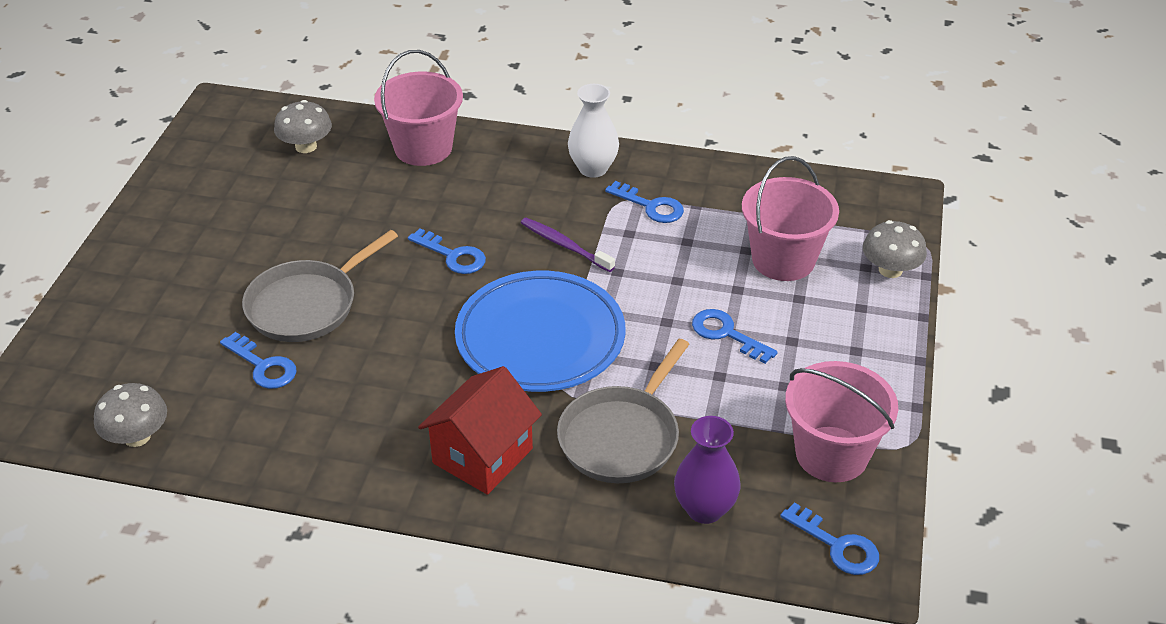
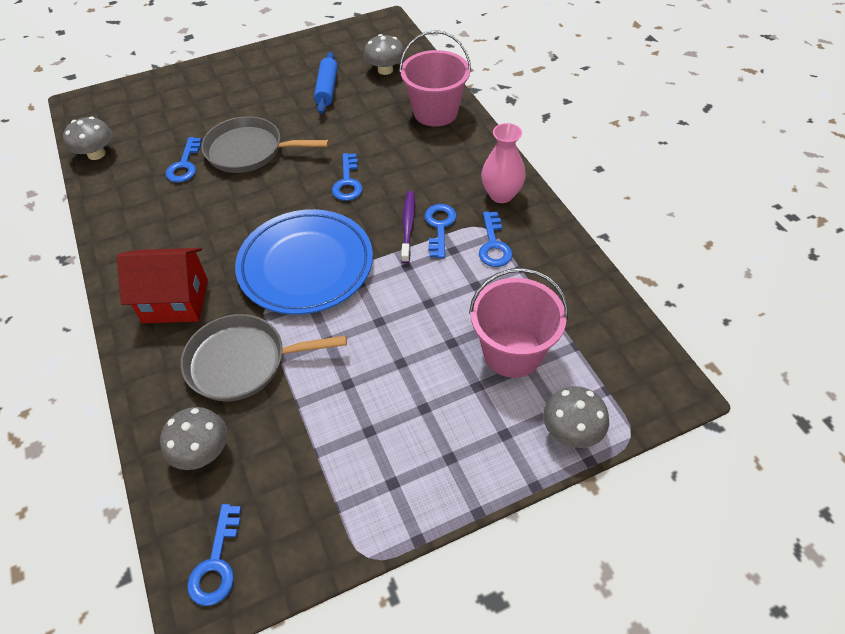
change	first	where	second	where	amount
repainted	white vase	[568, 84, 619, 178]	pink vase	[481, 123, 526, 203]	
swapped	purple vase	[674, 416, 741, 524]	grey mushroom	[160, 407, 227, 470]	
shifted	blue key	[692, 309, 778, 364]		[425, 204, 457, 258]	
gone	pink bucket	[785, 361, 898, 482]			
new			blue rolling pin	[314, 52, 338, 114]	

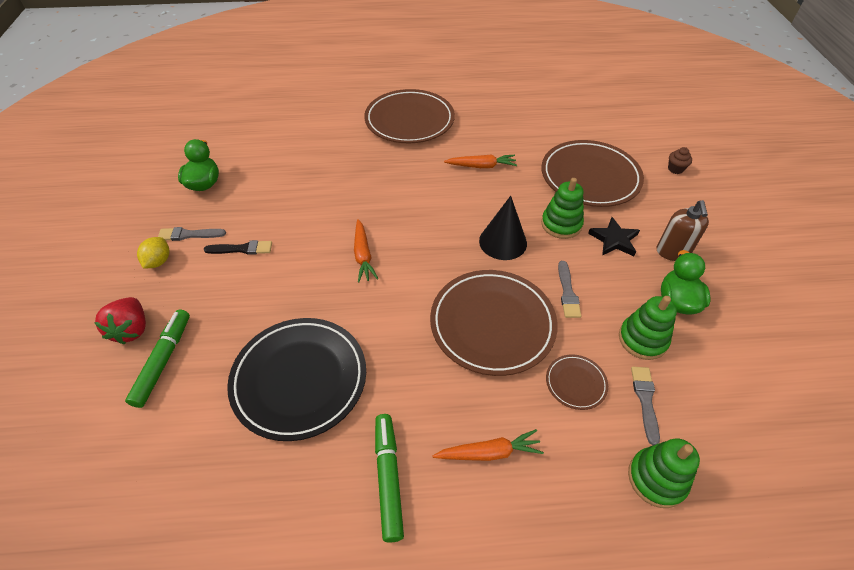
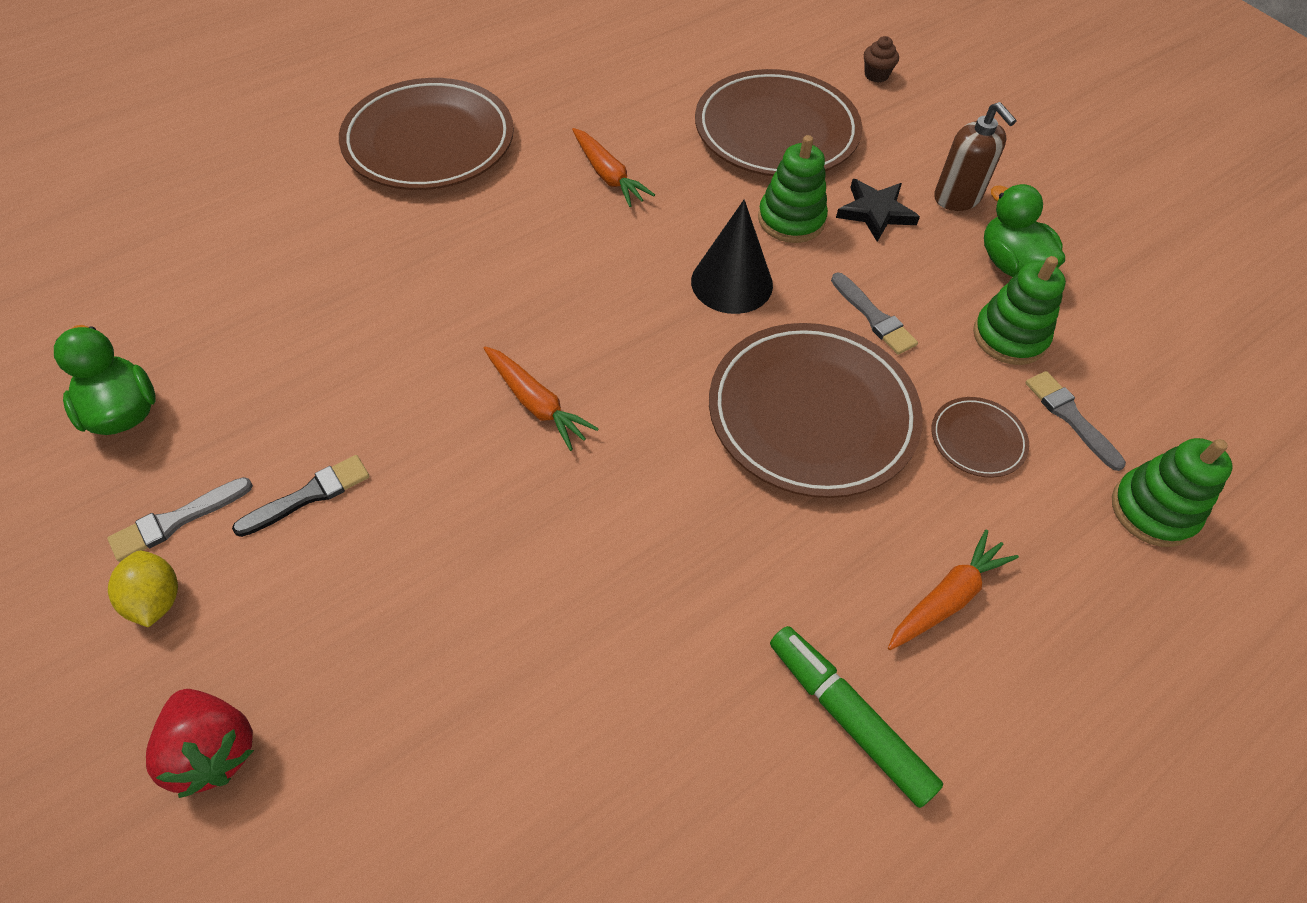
change	first	where	second	where	amount
gone	green marker	[125, 309, 190, 408]			
gone	black plate	[227, 318, 366, 441]			
rotated	orange carrot	[444, 155, 517, 168]		[572, 128, 655, 207]	90 degrees clockwise

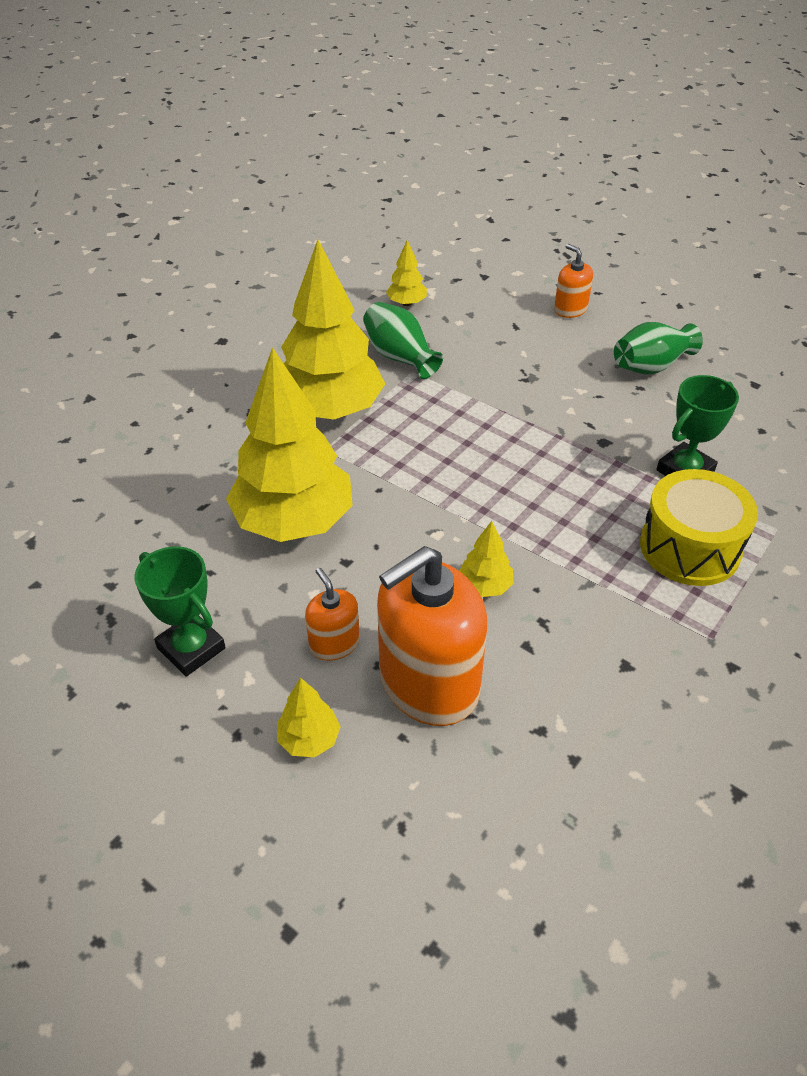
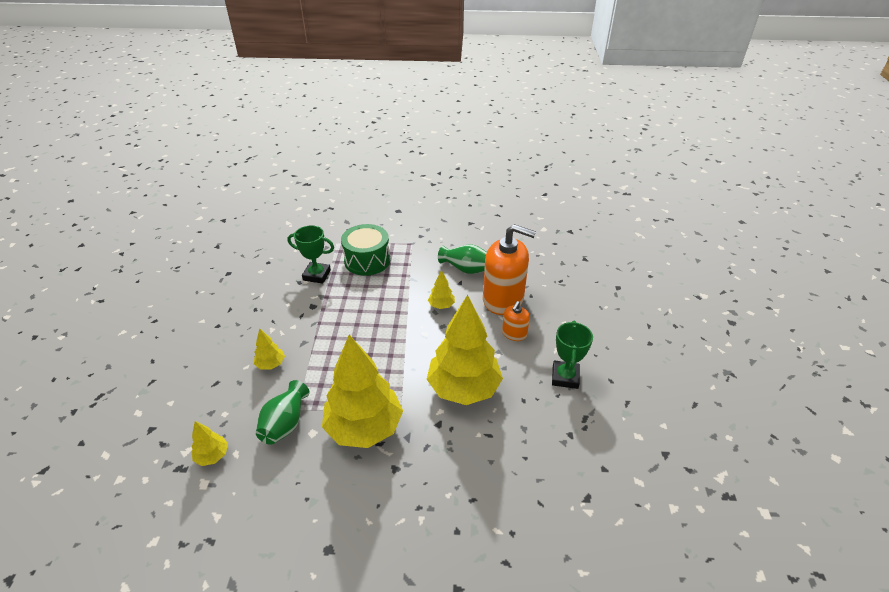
change	first	where	second	where	amount
shifted	yellow tree	[277, 678, 341, 757]		[254, 329, 285, 370]	
gone	orange soap dispenser	[554, 244, 593, 318]			
shifted	green vase	[614, 322, 703, 374]		[438, 245, 487, 274]	
repainted	yellow drum	[640, 469, 758, 586]	green drum	[341, 224, 390, 276]	

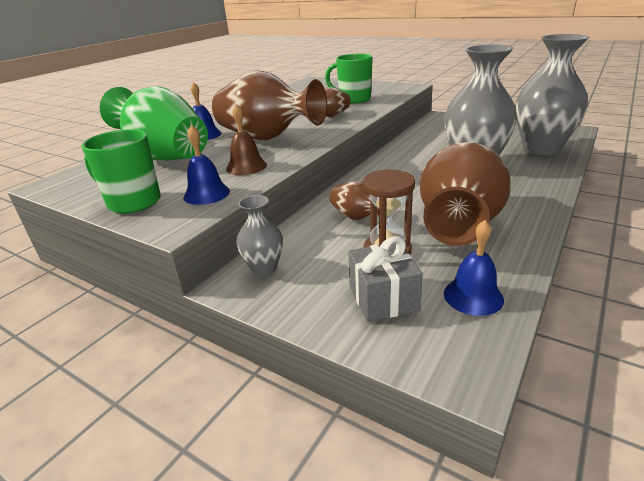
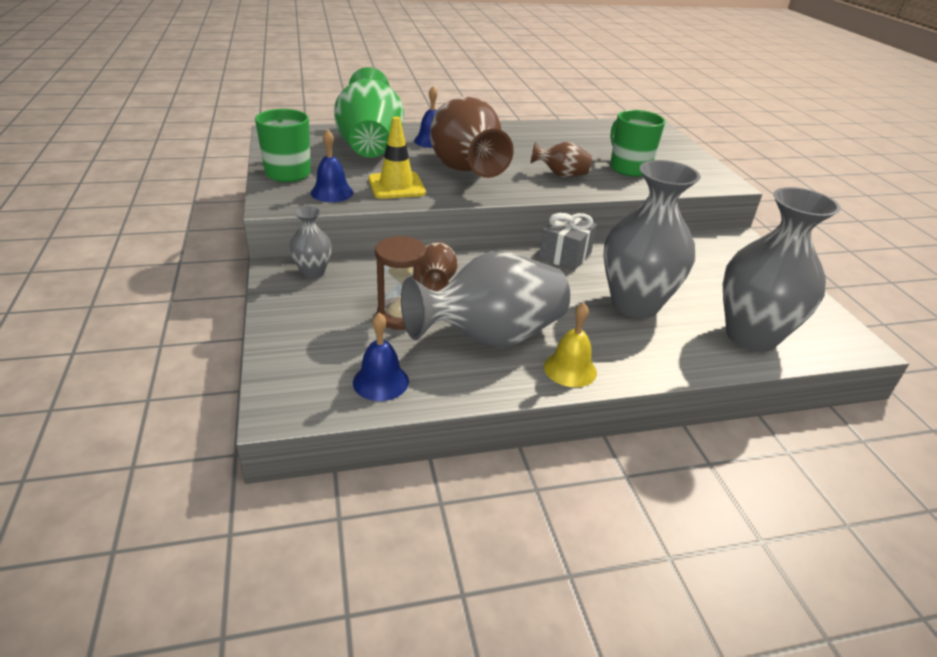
change	first	where	second	where	amount
swapped	brown bell	[226, 104, 267, 175]	yellow traffic cone	[369, 116, 426, 199]	
shifted	grey gift	[348, 236, 423, 322]		[539, 213, 597, 271]	
repainted	brown vase	[419, 142, 511, 246]	grey vase	[401, 251, 570, 347]	
new			yellow bell	[544, 303, 597, 387]	

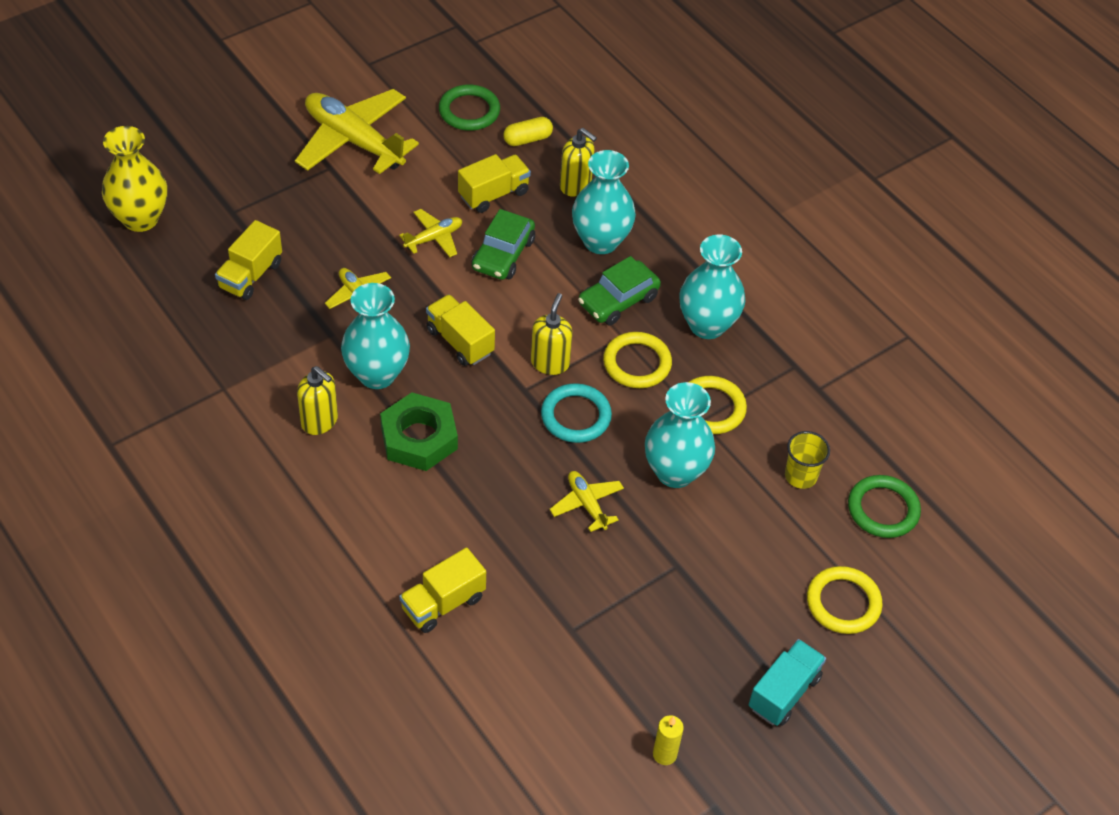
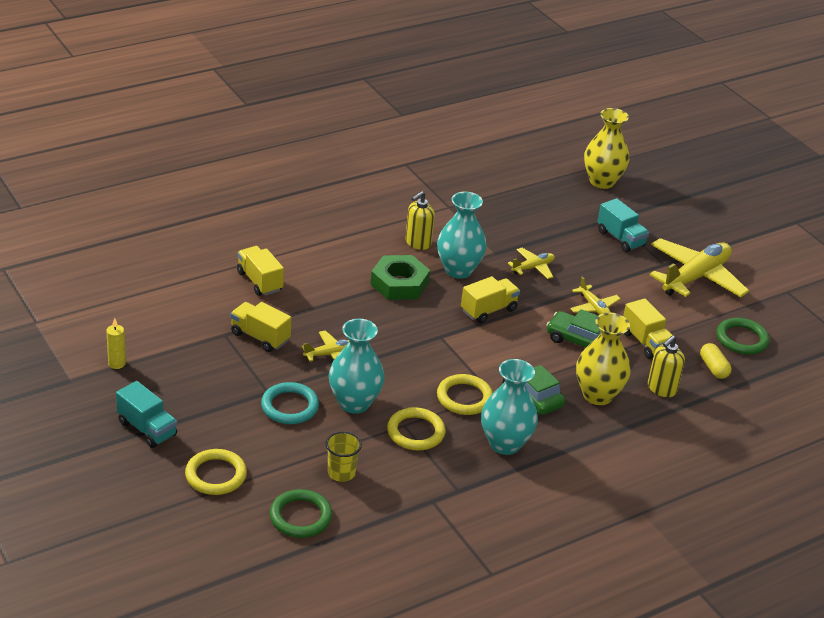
change	first	where	second	where	amount
shifted	yellow truck	[215, 220, 282, 300]		[230, 302, 291, 352]	
gone	yellow soap dispenser	[531, 293, 573, 375]			
shifted	turquoise ring	[541, 383, 612, 443]		[261, 382, 319, 424]	
repainted	turquoise vase	[572, 150, 636, 254]	yellow vase	[576, 312, 631, 405]	
new			turquoise truck	[597, 198, 649, 252]	

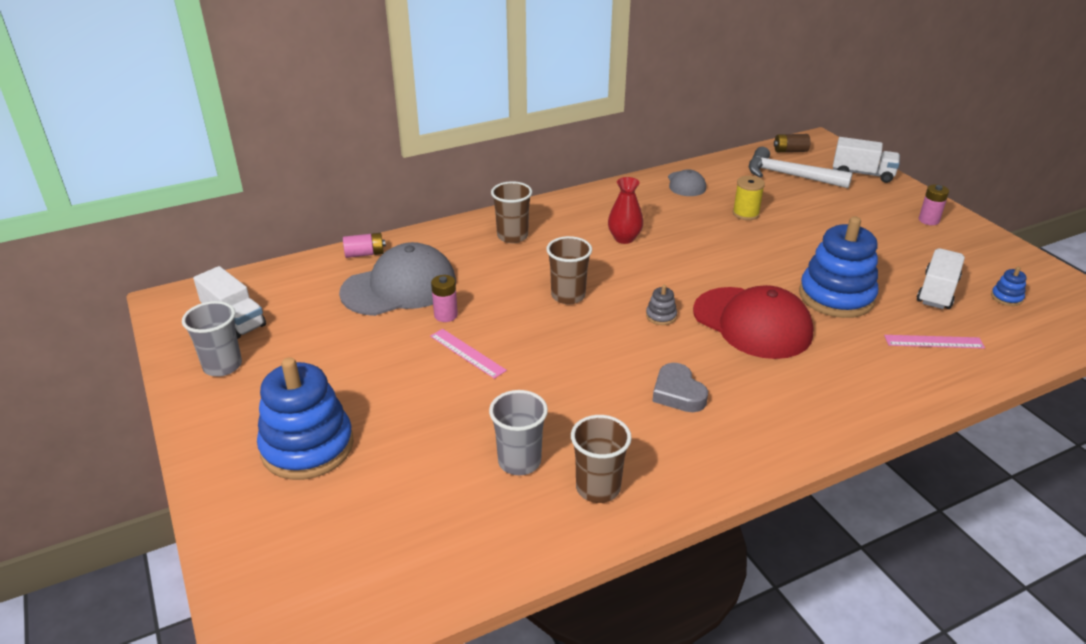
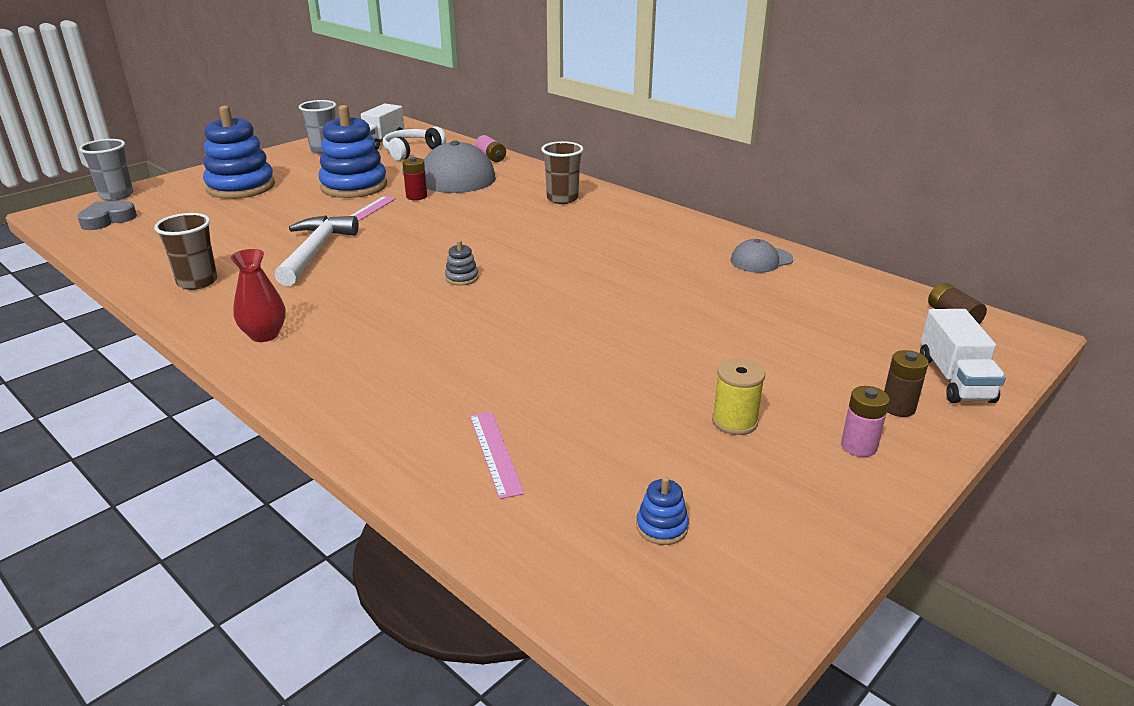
change	first	where	second	where	amount
repainted	pink battery	[431, 275, 458, 322]	red battery	[402, 157, 427, 200]	
shifted	grey cup	[489, 390, 548, 475]		[79, 139, 133, 201]	
gone	brown cup	[546, 236, 592, 304]			
shifted	red vase	[608, 177, 643, 244]		[231, 249, 286, 342]	
shifted	grey heart	[652, 363, 708, 412]		[77, 201, 137, 230]	
gone	red cap	[693, 285, 814, 359]			
shifted	yellow spool	[733, 176, 765, 220]		[712, 359, 765, 435]	
shifted	white hammer	[749, 147, 853, 188]		[274, 215, 359, 286]	
shifted	blue stacking toy	[799, 216, 878, 318]		[318, 105, 387, 198]	
gone	white truck	[917, 248, 965, 309]			
new			white headphones	[383, 126, 446, 161]	
new			brown battery	[884, 350, 929, 417]	

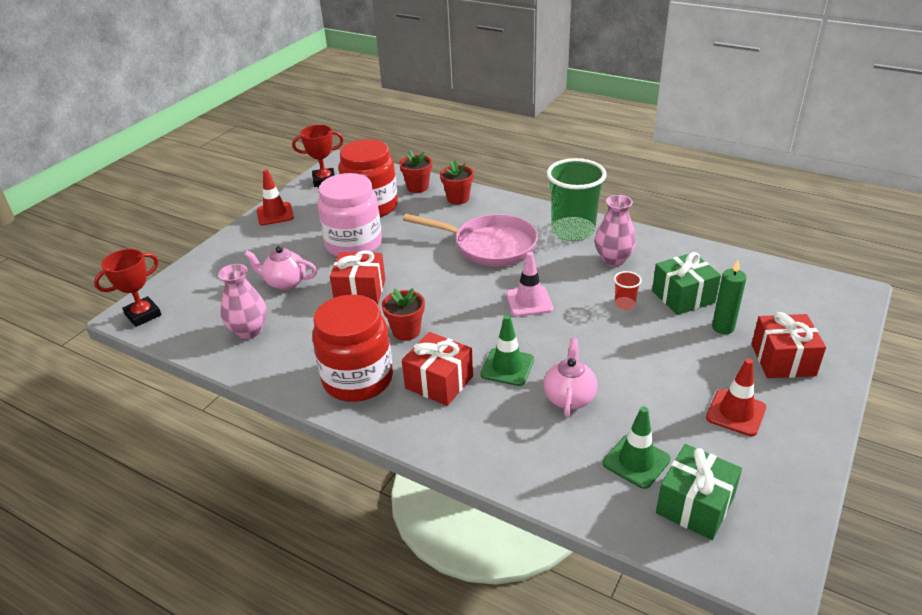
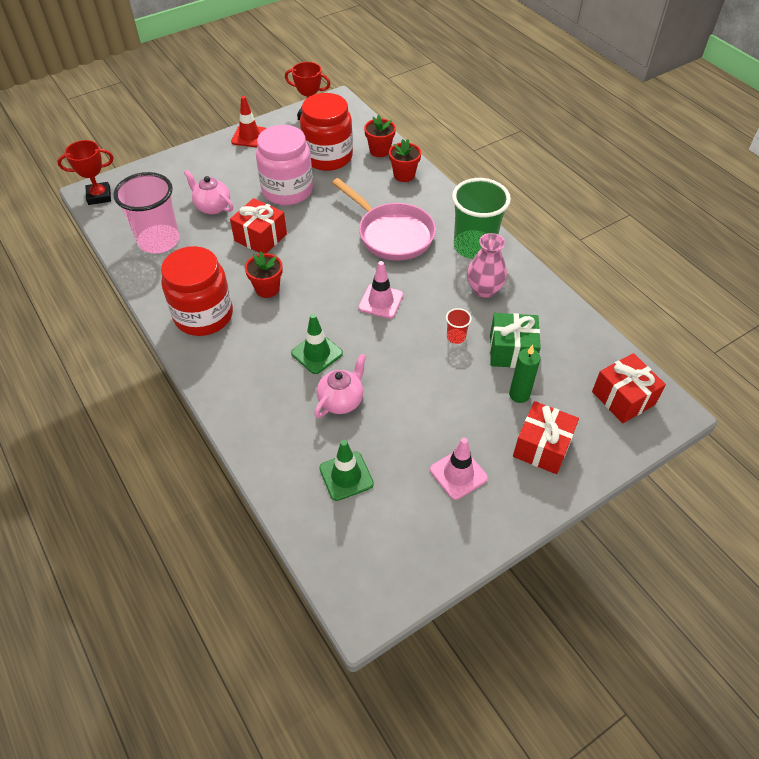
change	first	where	second	where	amount
swapped	pink vase	[218, 264, 267, 340]	pink cup	[113, 172, 179, 253]	
shifted	red gift	[402, 332, 473, 406]		[592, 353, 666, 423]	
gone	green gift	[656, 444, 742, 540]			
repainted	red traffic cone	[706, 358, 766, 436]	pink traffic cone	[430, 438, 488, 500]	

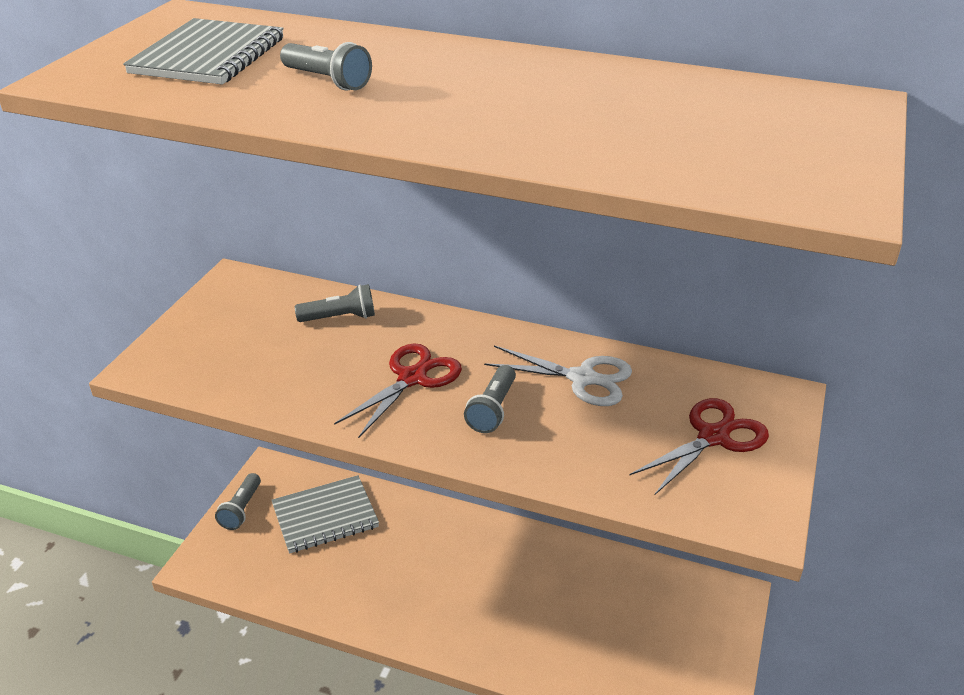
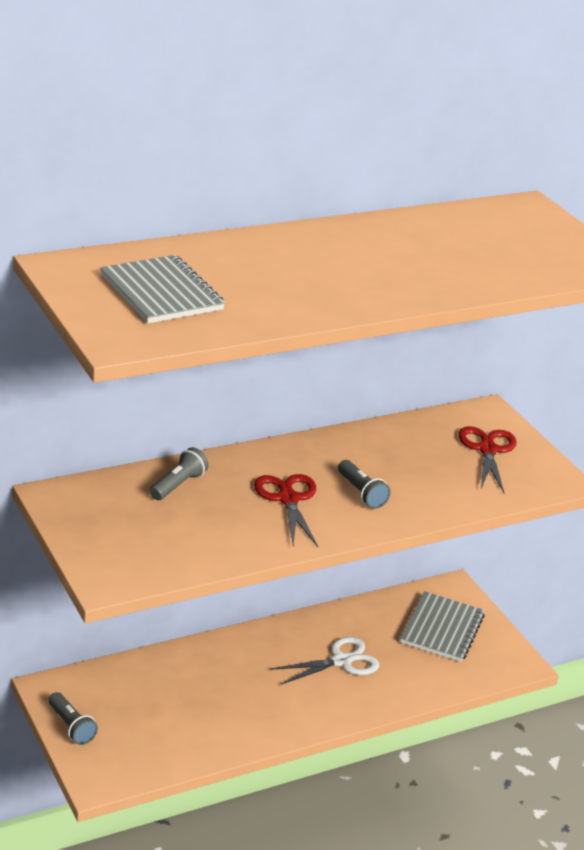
change	first	where	second	where	amount
shifted	grey notebook	[271, 475, 379, 554]		[400, 591, 485, 662]	
gone	grey flashlight	[280, 42, 372, 90]			
shifted	white scissors	[484, 346, 632, 406]		[271, 637, 379, 684]	

